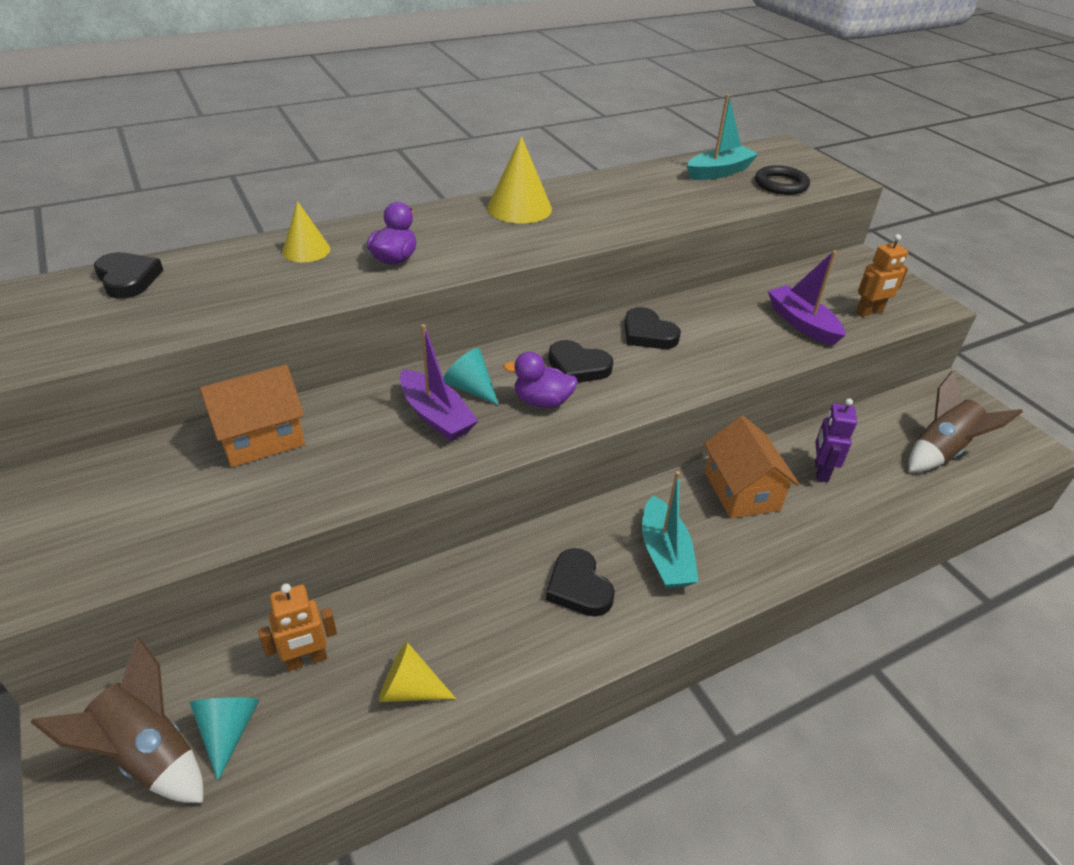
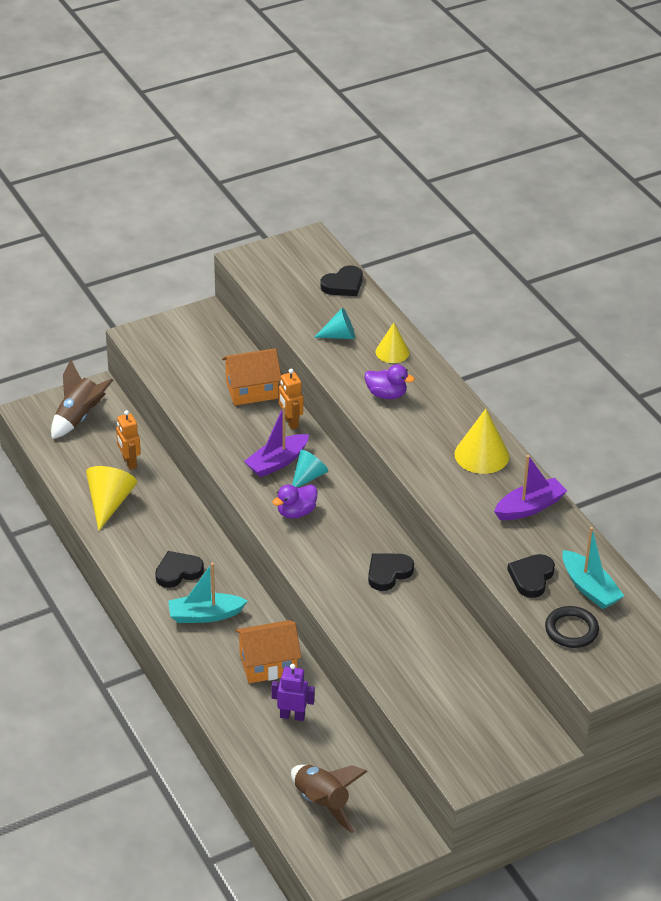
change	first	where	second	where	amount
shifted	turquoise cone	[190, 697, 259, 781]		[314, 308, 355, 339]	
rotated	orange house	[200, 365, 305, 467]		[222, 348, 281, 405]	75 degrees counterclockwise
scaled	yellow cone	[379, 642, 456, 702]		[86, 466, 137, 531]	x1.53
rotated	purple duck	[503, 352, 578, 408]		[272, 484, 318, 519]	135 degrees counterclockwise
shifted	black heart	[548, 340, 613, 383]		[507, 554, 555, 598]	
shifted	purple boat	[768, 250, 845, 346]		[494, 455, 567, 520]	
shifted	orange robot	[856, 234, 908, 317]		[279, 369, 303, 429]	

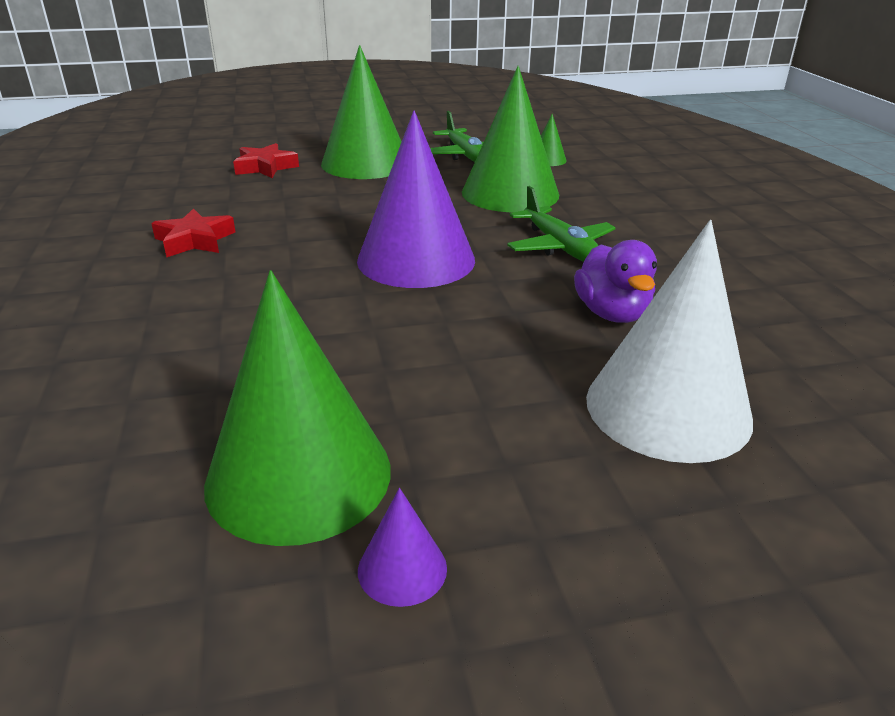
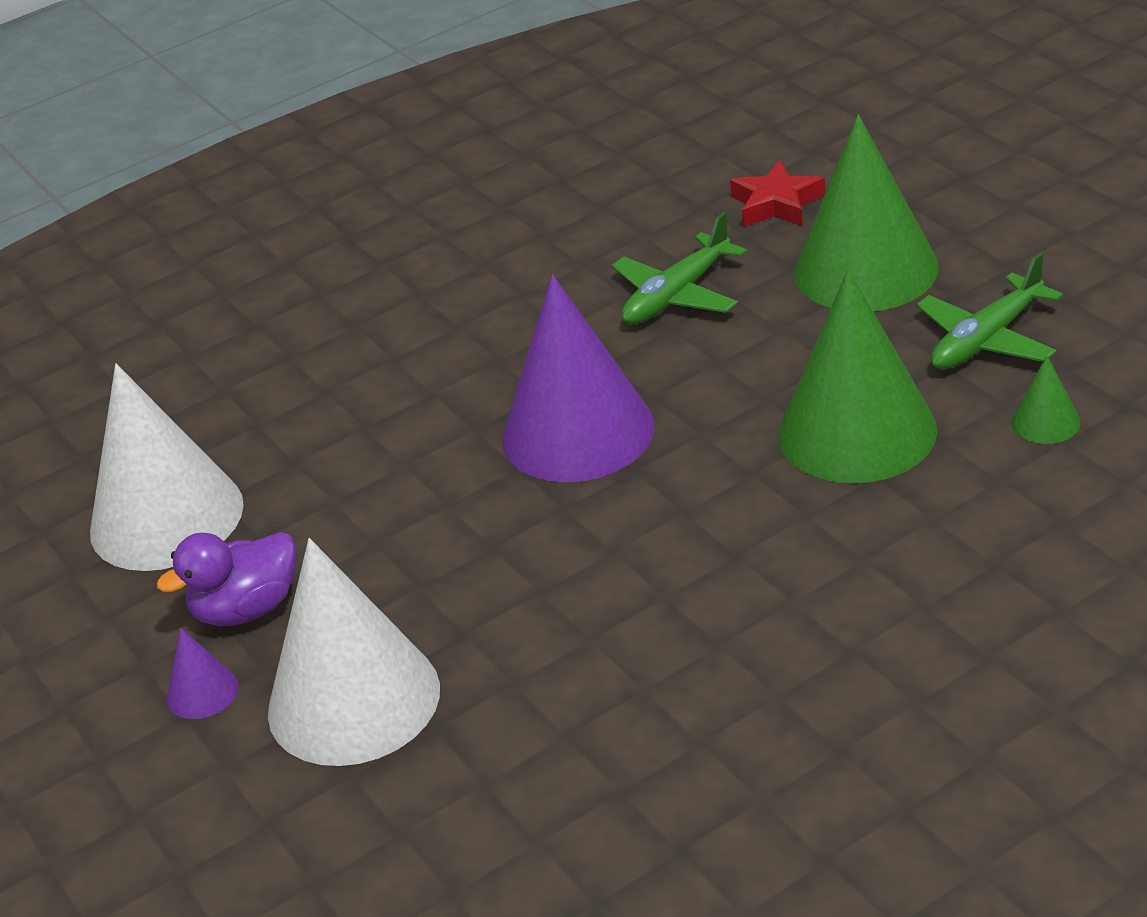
change	first	where	second	where	amount
gone	red star	[151, 208, 235, 257]			
repainted	green cone	[204, 270, 391, 546]	white cone	[90, 364, 244, 571]	
shifted	purple cone	[358, 488, 447, 607]		[167, 627, 239, 719]	
shifted	green plane	[507, 186, 616, 262]		[612, 212, 747, 324]	
shifted	purple duck	[574, 240, 657, 323]		[157, 532, 296, 626]	

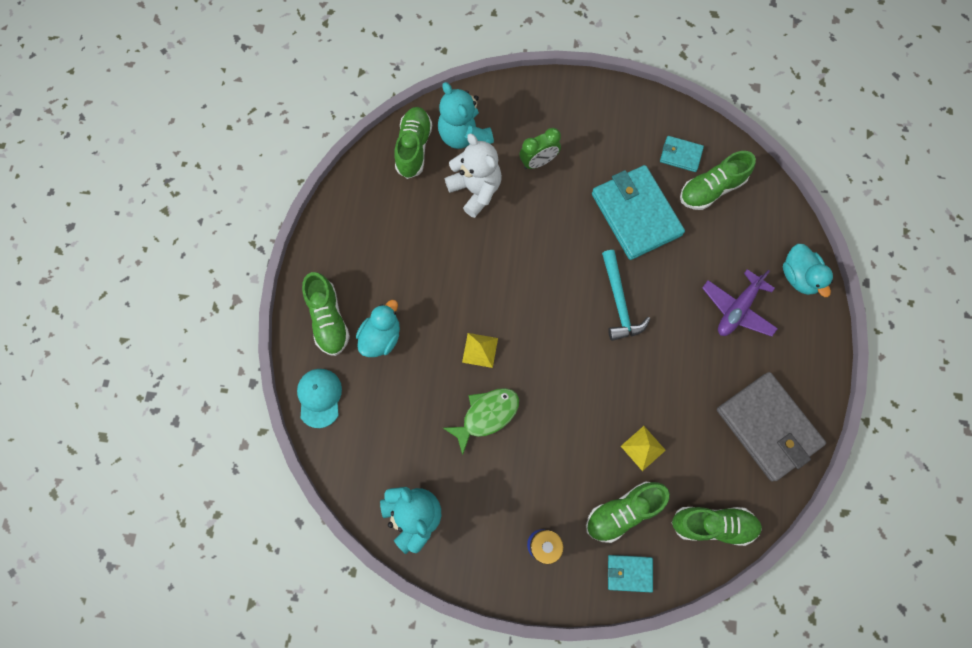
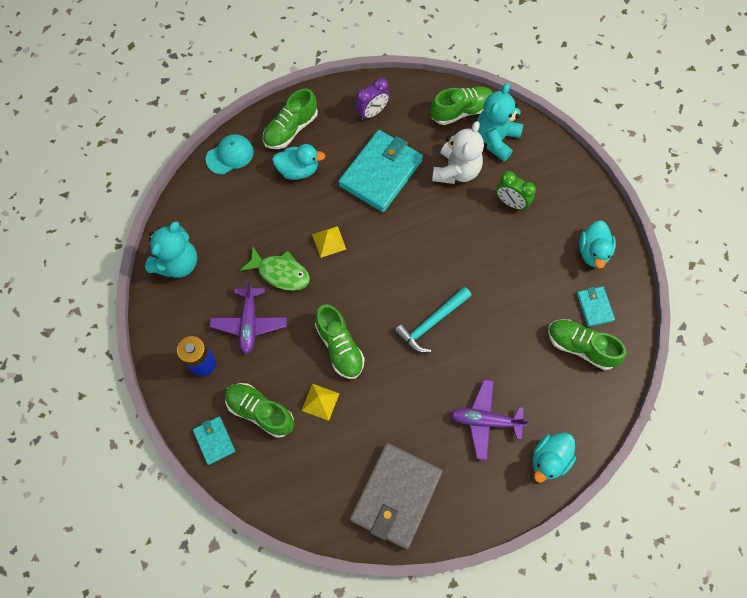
change	first	where	second	where	amount
shifted	turquoise wallet	[592, 165, 685, 260]		[339, 130, 423, 212]	
shifted	green shoe	[671, 507, 762, 546]		[315, 304, 365, 379]	
new			purple plane	[209, 280, 287, 354]	
new			purple clock	[355, 78, 390, 120]	
new			turquoise duck	[579, 220, 616, 268]	

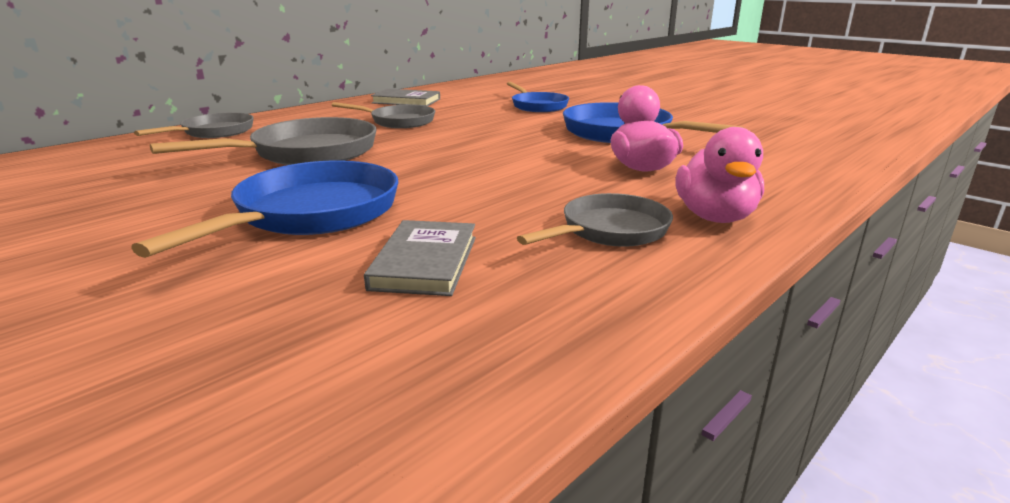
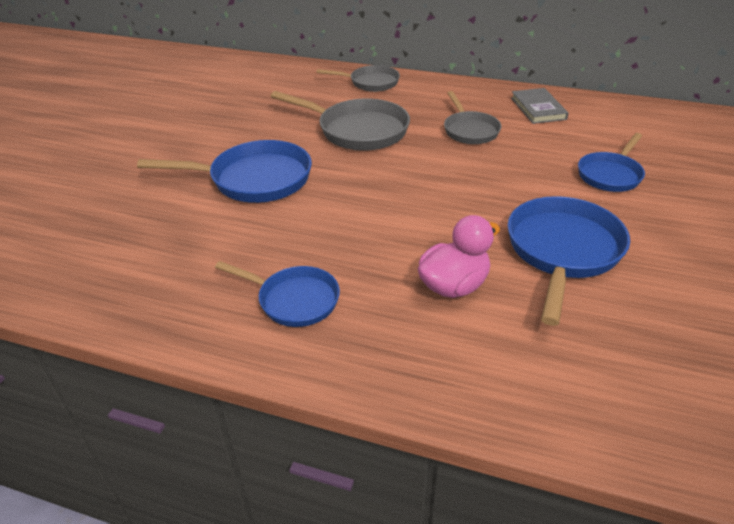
change	first	where	second	where	amount
gone	grey book	[364, 220, 476, 296]			
repainted	grey pan	[517, 193, 673, 247]	blue pan	[215, 261, 340, 327]	
gone	pink duck	[675, 127, 764, 223]			

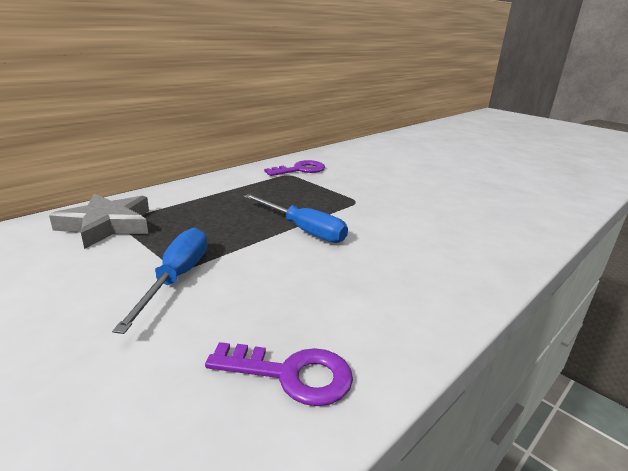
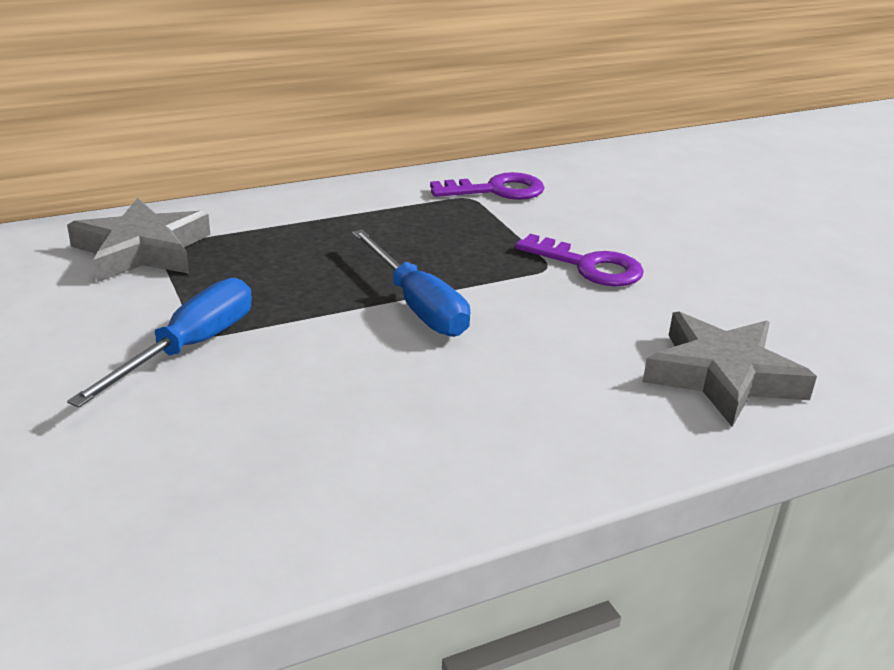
change	first	where	second	where	amount
shifted	purple key	[205, 342, 353, 406]		[515, 234, 644, 287]	
new			grey star	[643, 312, 817, 427]	

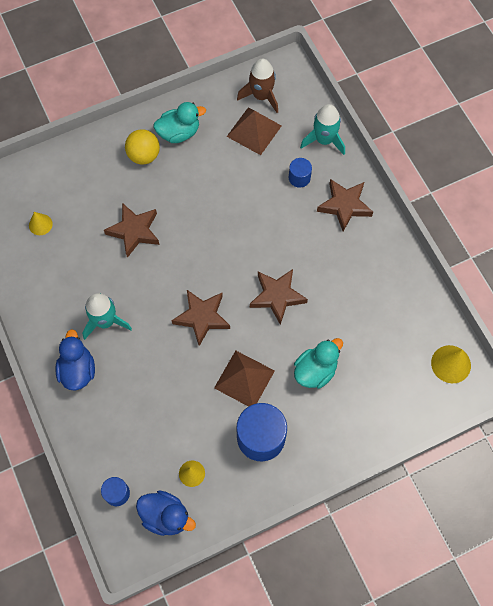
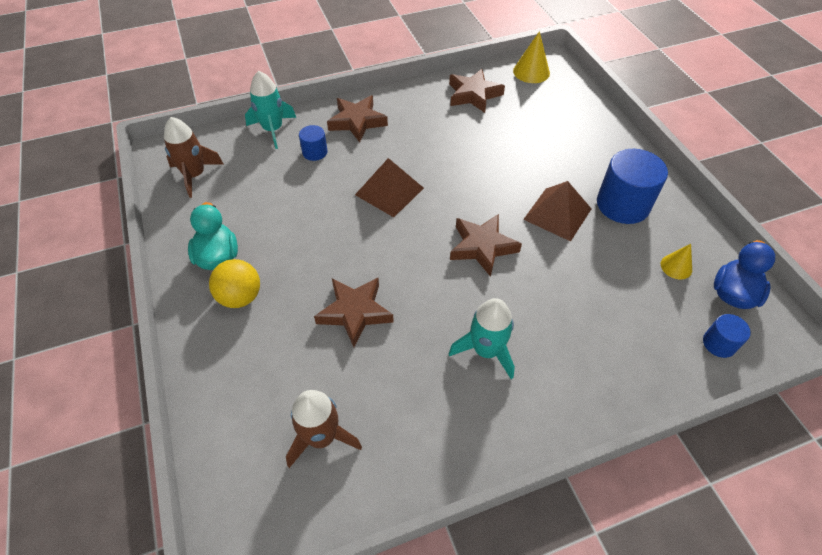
change	first	where	second	where	amount
swapped	yellow cone	[29, 212, 53, 235]	brown rocket	[286, 390, 362, 468]	
gone	blue duck	[55, 329, 95, 391]			
shifted	brown pyramid	[227, 108, 281, 155]		[355, 158, 424, 217]	
shifted	brown star	[250, 269, 308, 325]		[449, 69, 505, 113]	
gone	turquoise duck	[294, 338, 343, 389]			

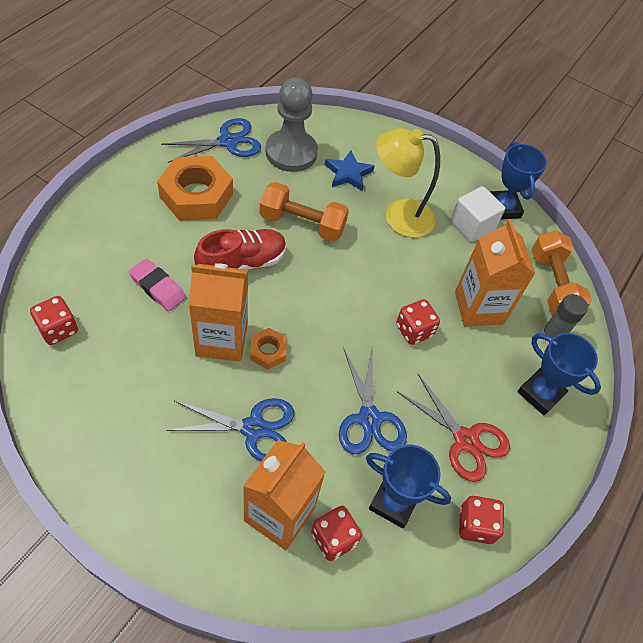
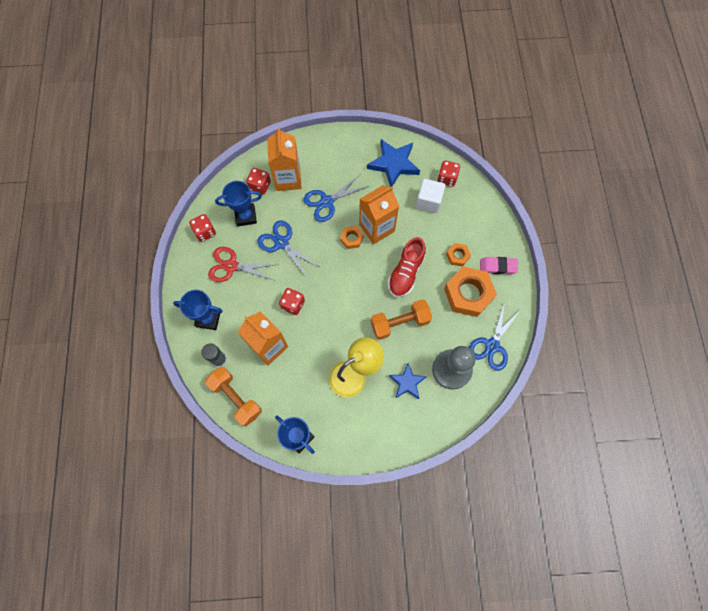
change	first	where	second	where	amount
shifted	pink eraser	[129, 258, 186, 311]		[480, 257, 518, 274]	
shifted	white cube	[450, 186, 505, 242]		[416, 179, 446, 213]	
new			blue star	[367, 139, 420, 187]	
new			orange nut	[446, 243, 471, 266]	

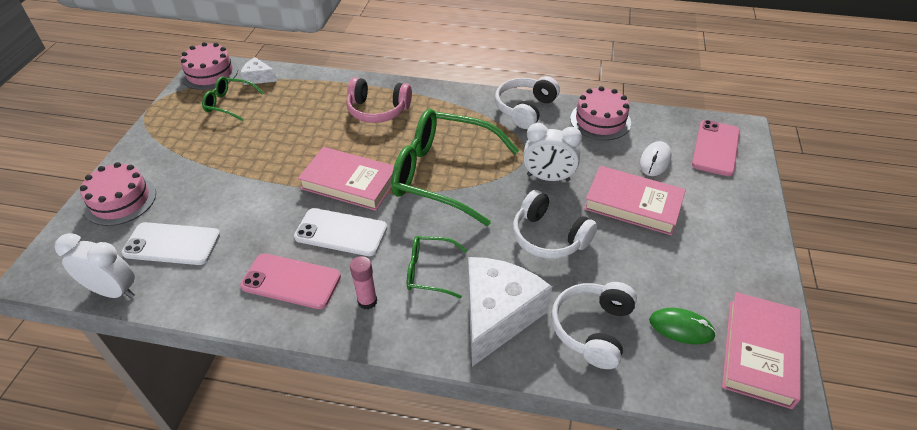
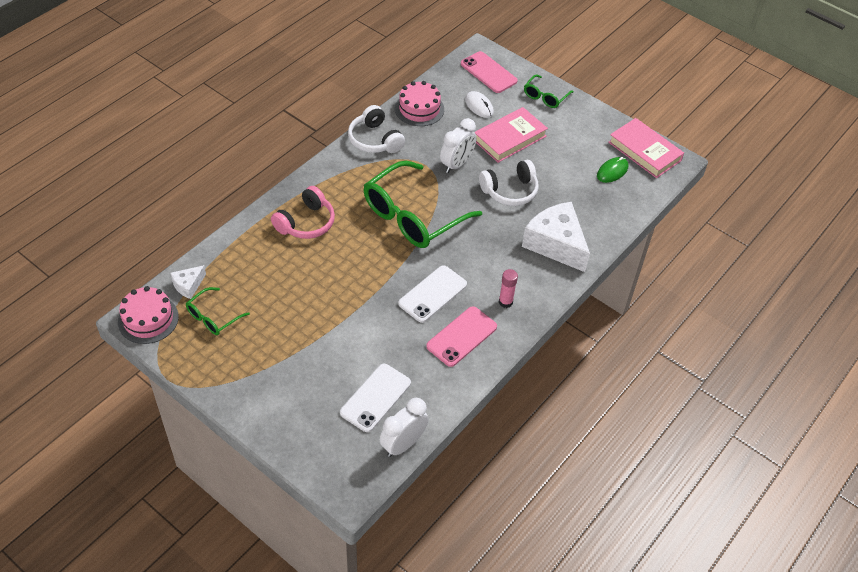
change	first	where	second	where	amount
gone	pink cake	[80, 162, 156, 226]			
gone	pink book	[298, 147, 394, 211]			
shifted	green glasses	[407, 236, 467, 298]		[524, 74, 574, 108]	
gone	white headphones	[551, 282, 637, 369]			

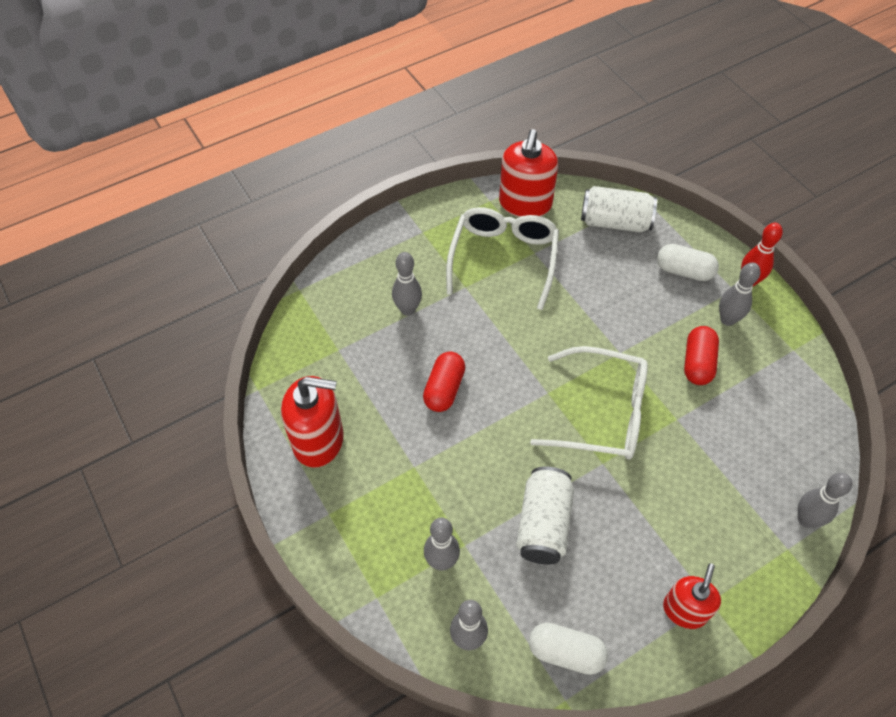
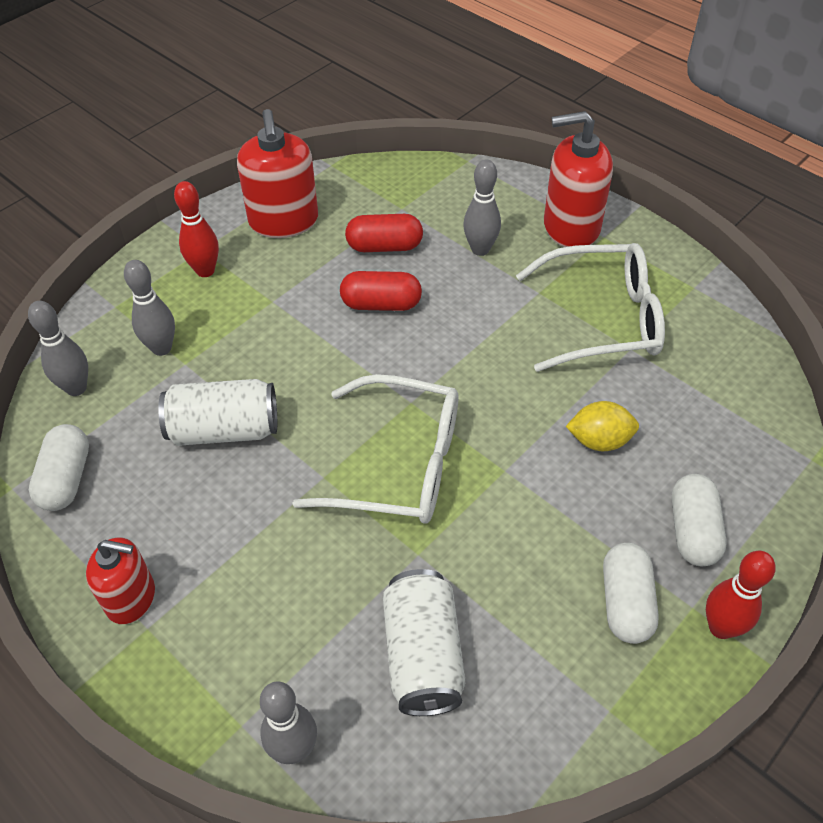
change	first	where	second	where	amount
shifted	red soap dispenser	[499, 129, 558, 217]		[544, 111, 613, 247]	
rotated	white glasses	[530, 346, 648, 460]		[292, 374, 458, 524]	75 degrees counterclockwise
shifted	white can	[581, 186, 657, 232]		[383, 569, 466, 716]	
shifted	red capsule	[684, 326, 719, 385]		[345, 214, 423, 252]	
swapped	grey bowling pin	[719, 262, 760, 326]	white capsule	[603, 543, 659, 644]	
new			red bowling pin	[174, 181, 219, 277]	
new			yellow lemon	[566, 401, 639, 451]	

